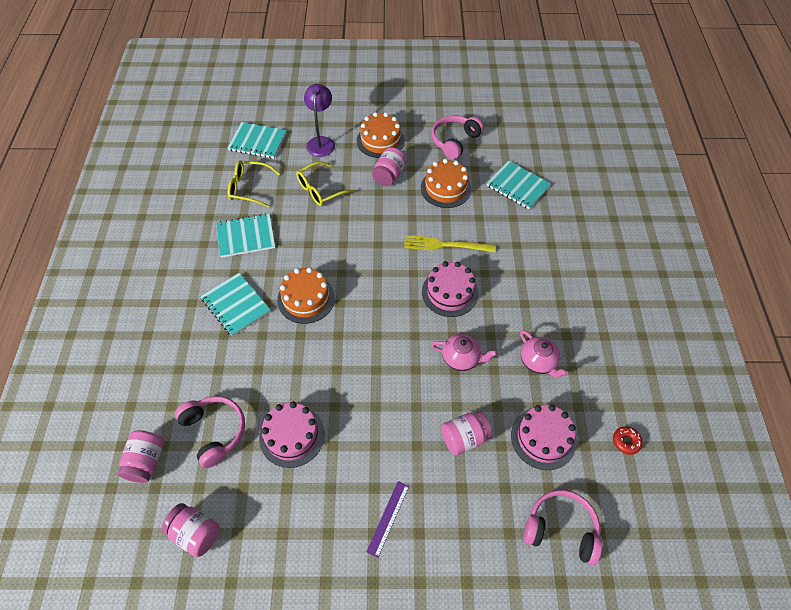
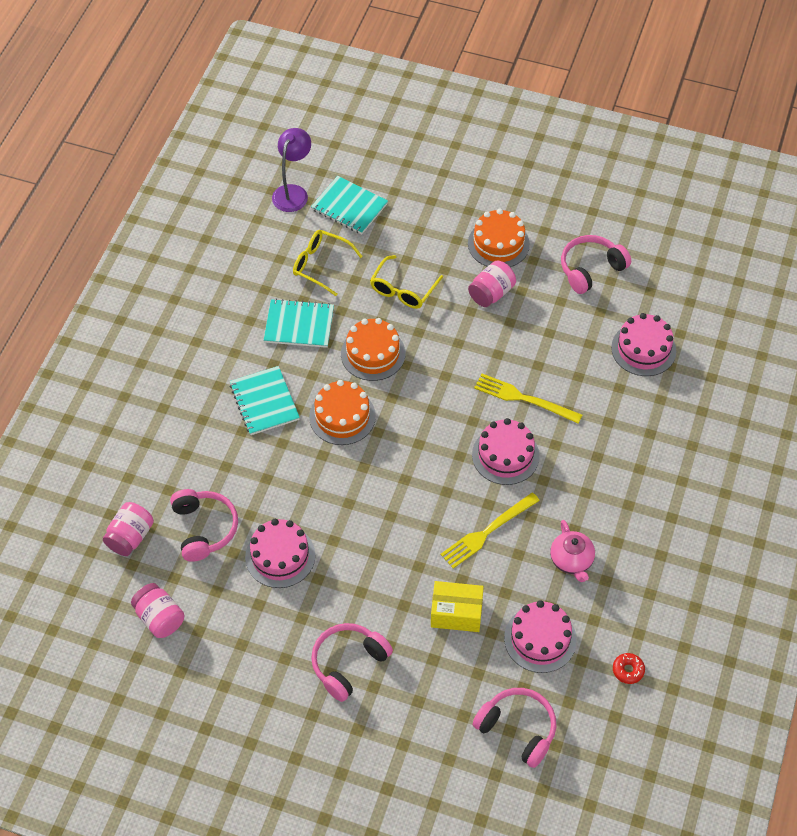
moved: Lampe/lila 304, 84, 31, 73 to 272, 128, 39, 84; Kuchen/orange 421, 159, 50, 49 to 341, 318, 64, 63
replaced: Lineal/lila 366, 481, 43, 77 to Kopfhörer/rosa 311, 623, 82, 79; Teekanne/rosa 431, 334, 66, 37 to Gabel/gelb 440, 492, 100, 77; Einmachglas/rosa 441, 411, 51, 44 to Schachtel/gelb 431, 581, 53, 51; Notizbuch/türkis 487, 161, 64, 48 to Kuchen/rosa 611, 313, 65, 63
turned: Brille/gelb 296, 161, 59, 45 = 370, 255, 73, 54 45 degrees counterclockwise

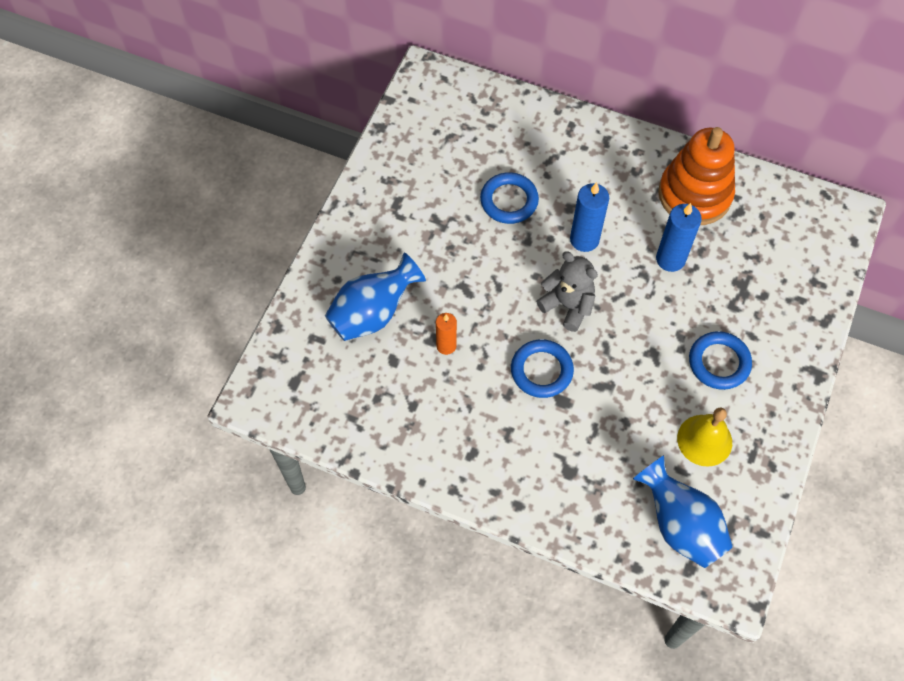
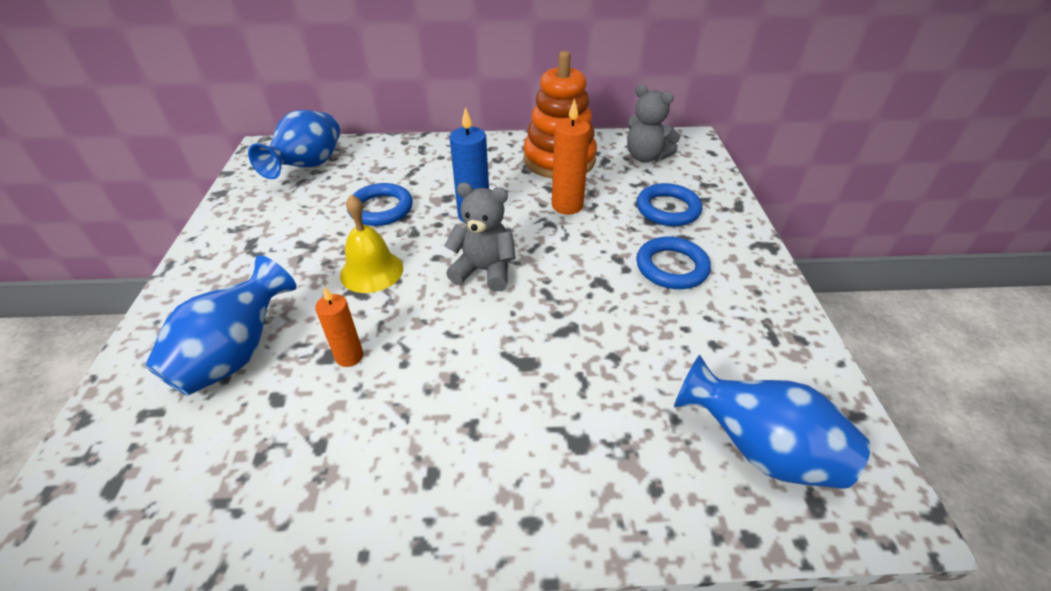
added: Vase/blau 248, 110, 92, 69; Teddybär/grau 627, 84, 53, 78
moved: Ring/blau 511, 339, 63, 59 to 637, 183, 65, 43; Glocke/gelb 677, 408, 55, 59 to 340, 194, 63, 99
recoloured: Kerze/blau 656, 203, 46, 69 to Kerze/orange 552, 98, 38, 117

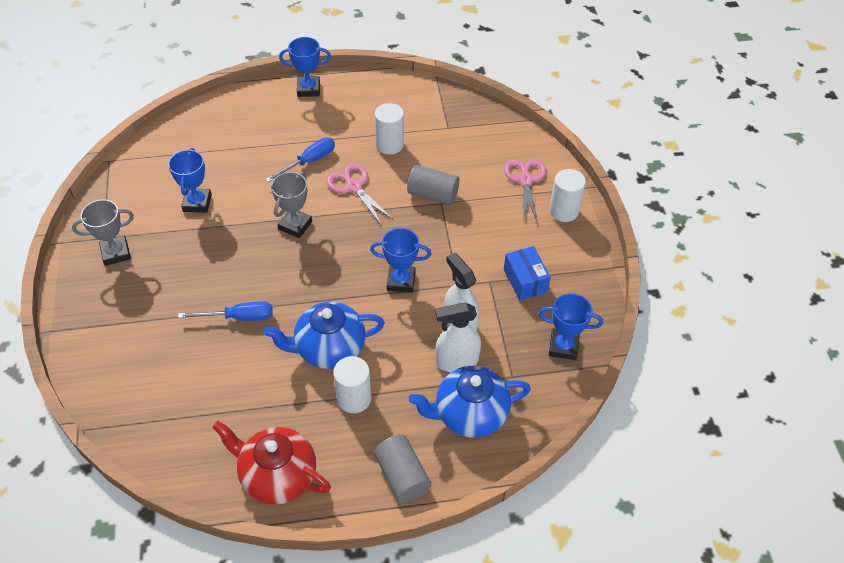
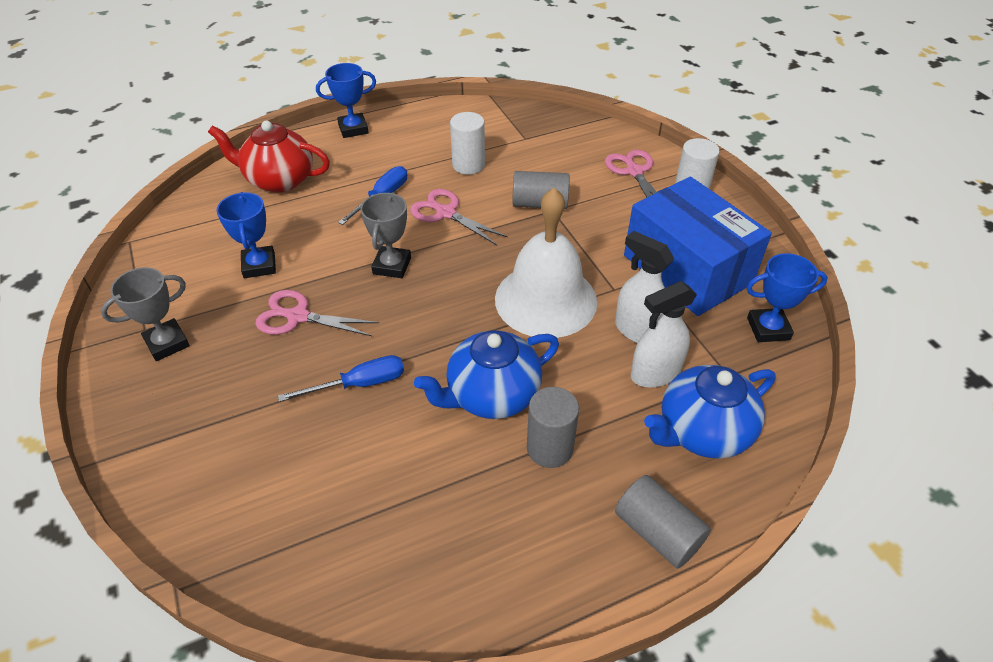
added: Schere/rosa 256, 290, 123, 46
moved: Teekanne/rot 212, 421, 119, 84 to 208, 121, 122, 72
replaced: Pokal/blau 370, 228, 61, 65 to Glocke/weiß 495, 188, 102, 150
recoloured: Vollzylinder/weiß 333, 356, 38, 57 to Vollzylinder/grau 527, 387, 52, 81
resized: Schachtel/blau 504, 246, 47, 55 = 624, 176, 148, 140 x2.11

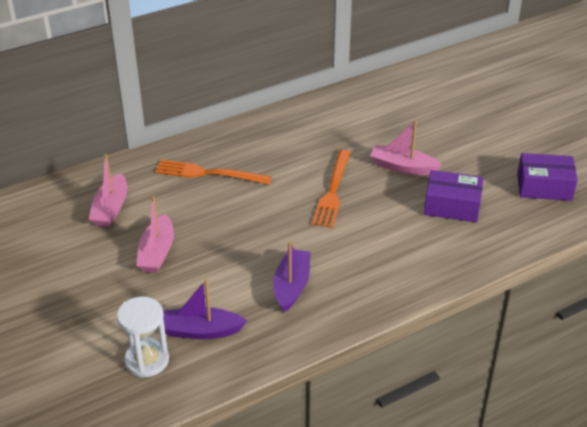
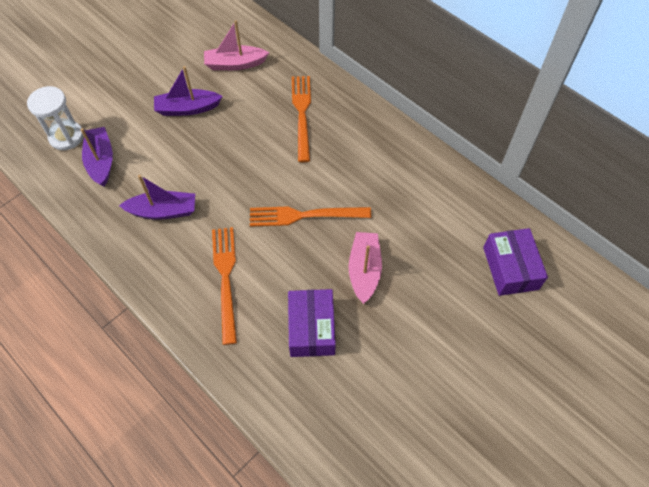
added: Gabel/orange 212, 227, 25, 118
moved: Schachtel/lila 517, 153, 61, 48 to 483, 228, 65, 68
recoloured: Boot/rosa 136, 196, 38, 77 to Boot/lila 154, 66, 69, 50

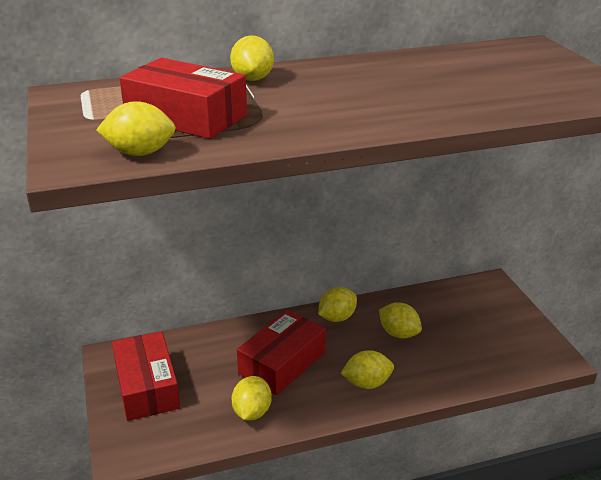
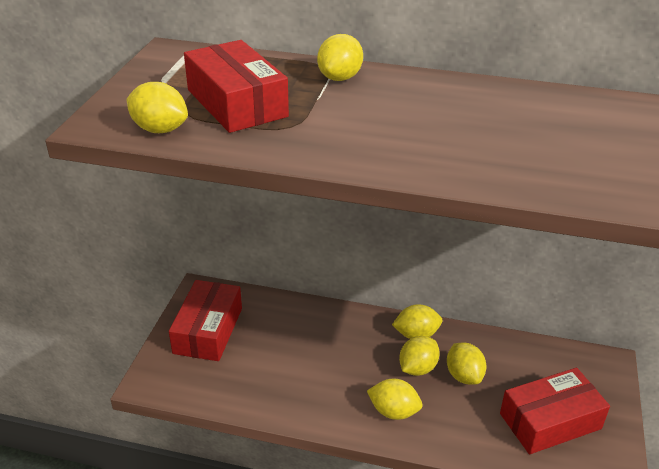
moved: Zitrone/gelb 232, 376, 40, 45 to 399, 336, 41, 40; Schachtel/rot 237, 310, 89, 85 to 500, 367, 110, 87

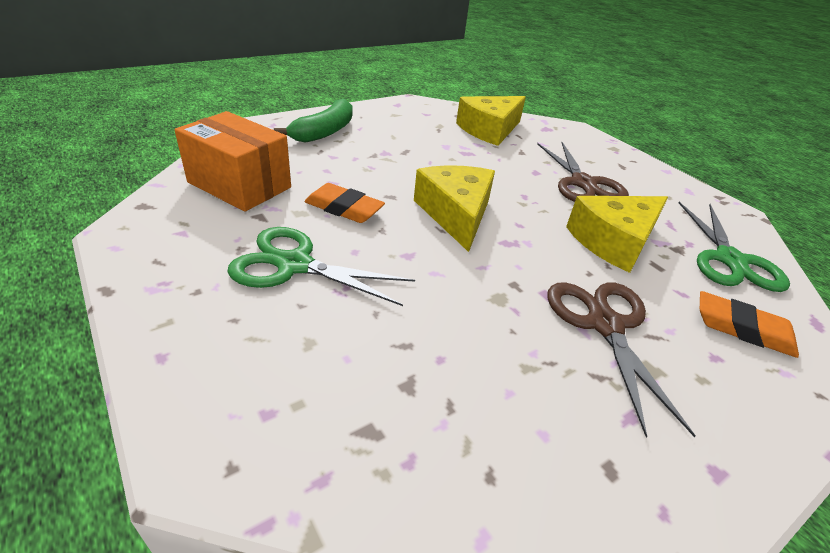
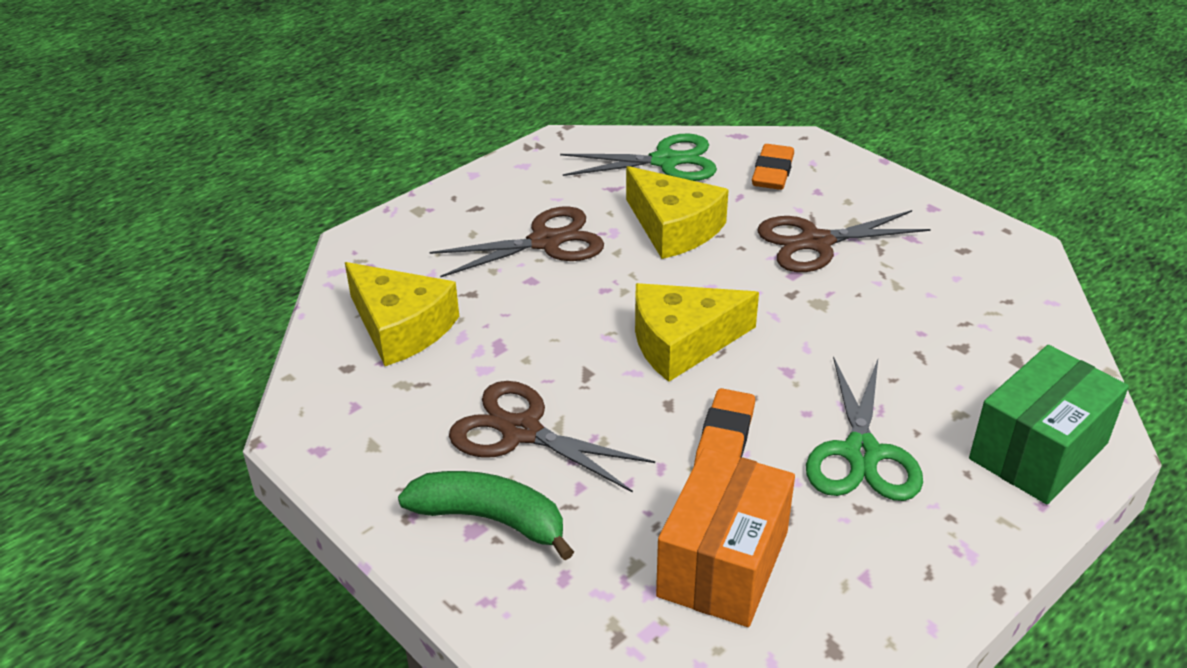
added: Schere/braun 449, 381, 206, 112; Schachtel/grün 969, 345, 160, 159

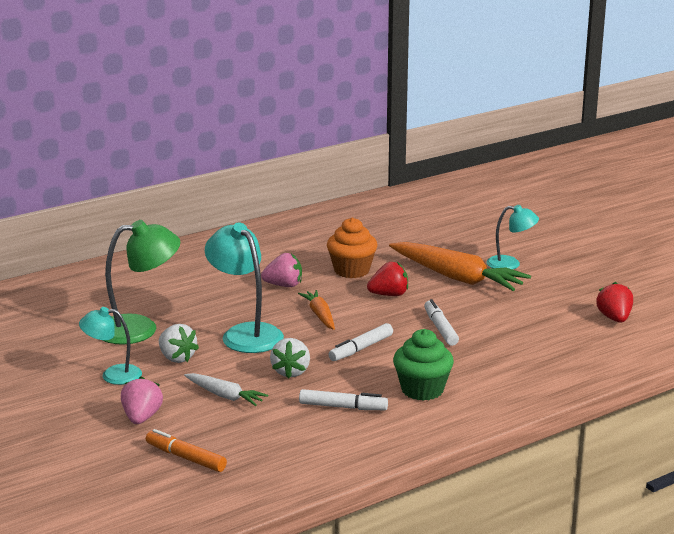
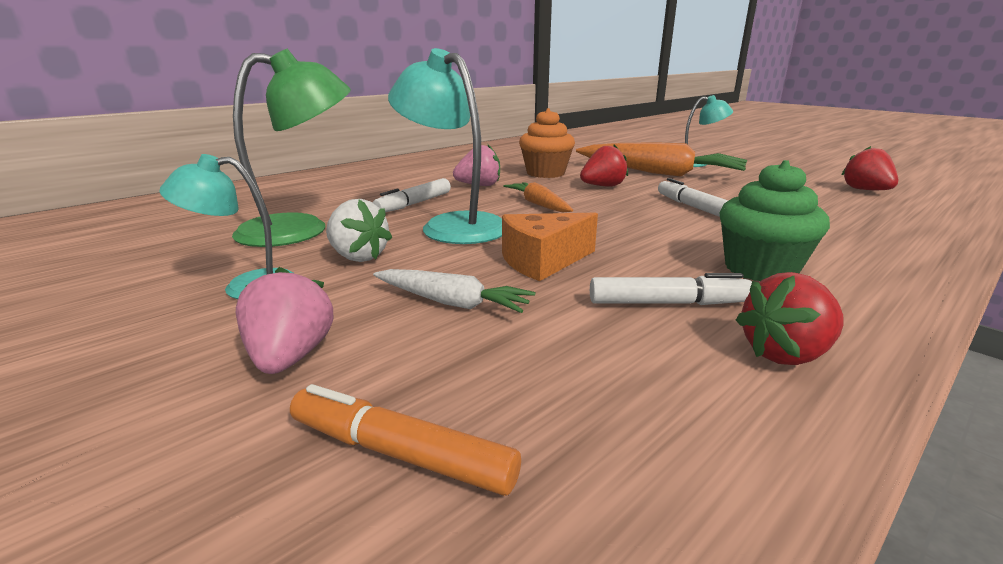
added: Erdbeere/rot 736, 272, 108, 93
moved: Filzstift/weiß 329, 323, 64, 38 to 373, 178, 78, 35
replaced: Erdbeere/weiß 270, 338, 40, 41 to Käse/orange 502, 212, 96, 69

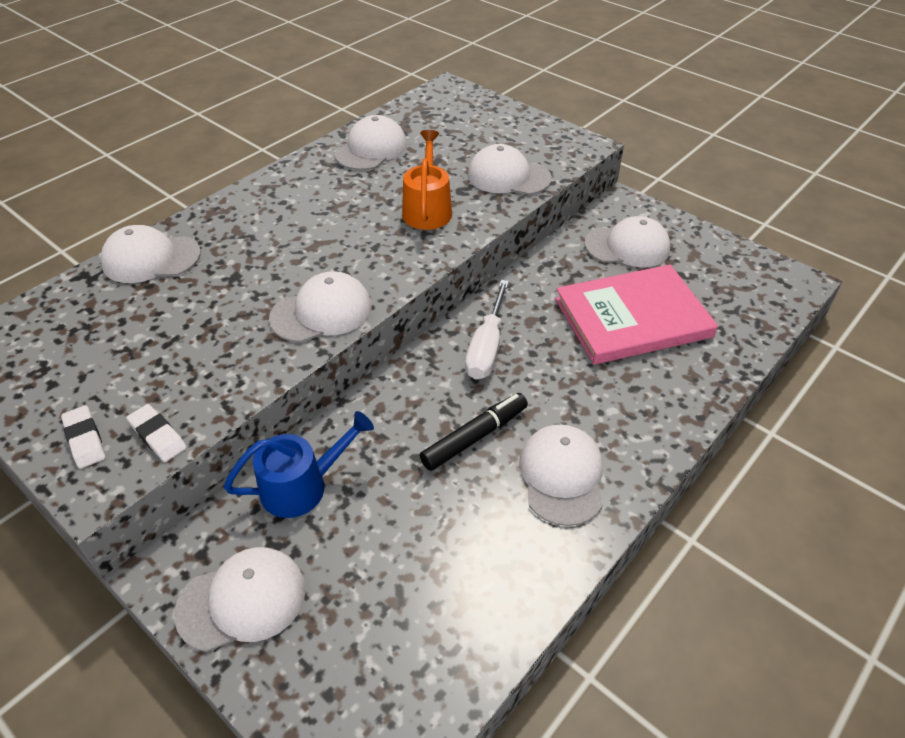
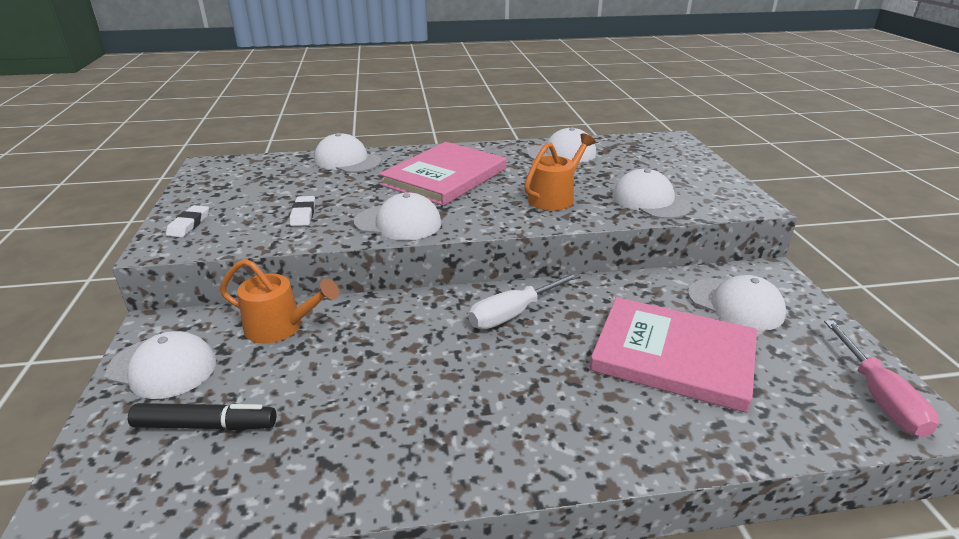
removed: Kappe/weiß 519, 425, 84, 101
added: Buch/rosa 379, 142, 127, 64; Schraubenzieher/rosa 824, 320, 115, 117
moved: Radiergummi/weiß 127, 404, 60, 58 to 290, 196, 25, 30; Filzstift/schwarz 420, 393, 108, 78 to 128, 403, 148, 27
recoloured: Gießkanne/blau 224, 411, 150, 107 to Gießkanne/orange 220, 259, 119, 85

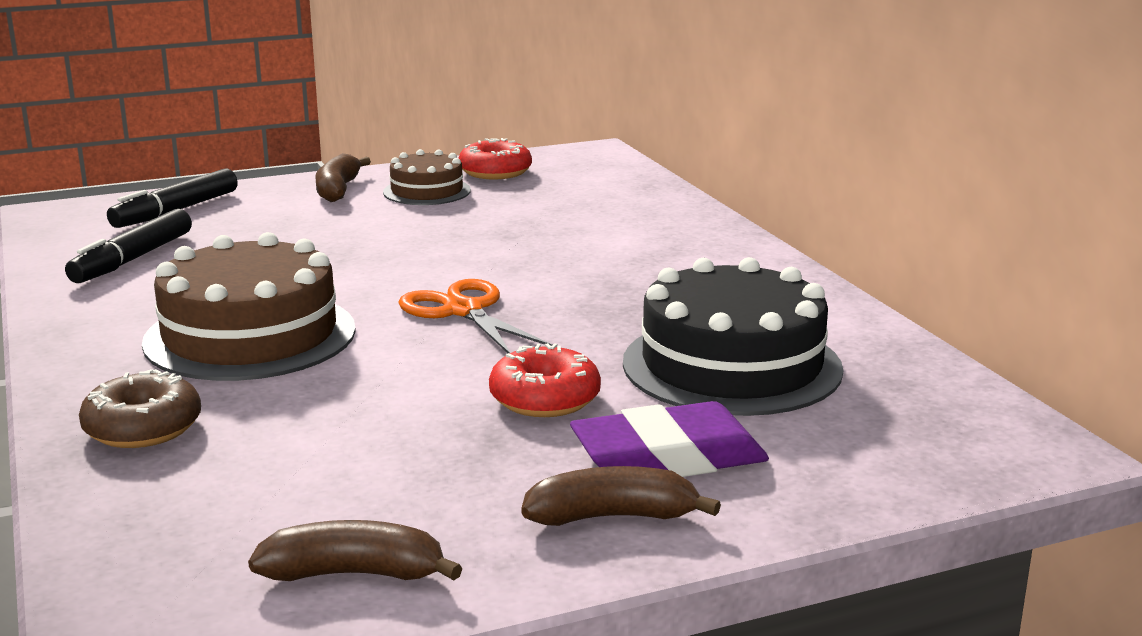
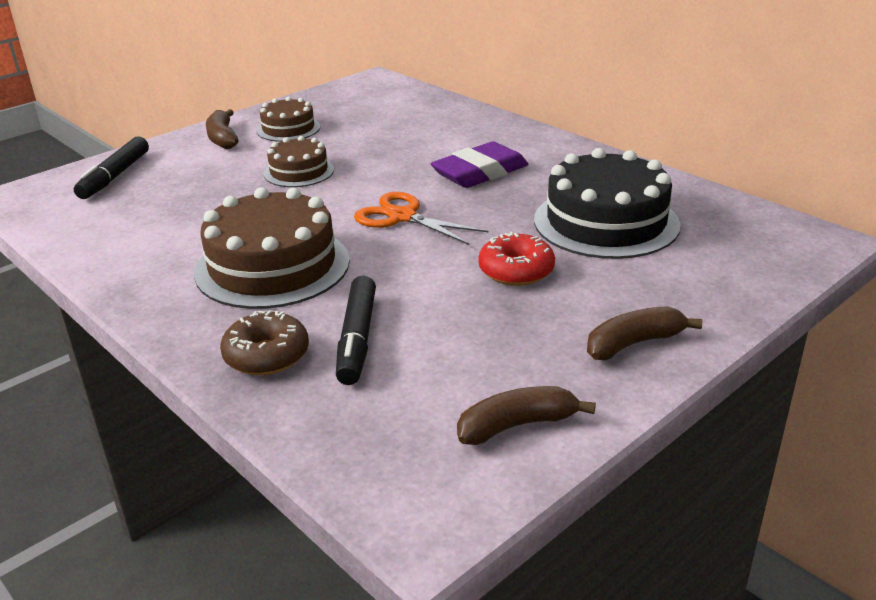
removed: Donut/rot 459, 138, 73, 42
added: Kuchen/braun 264, 136, 70, 51
moved: Filzstift/schwarz 65, 209, 127, 74 to 336, 276, 40, 109; Radiergummi/lila 570, 401, 199, 76 to 431, 142, 97, 46

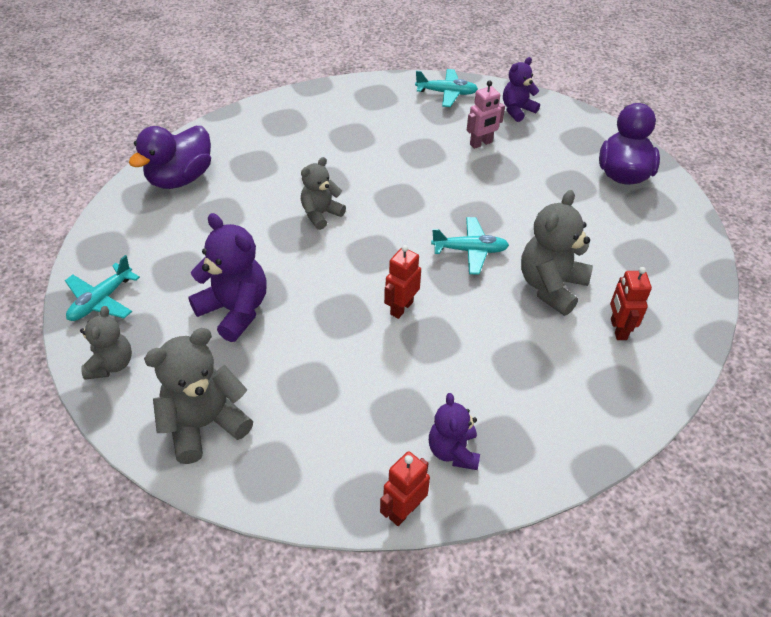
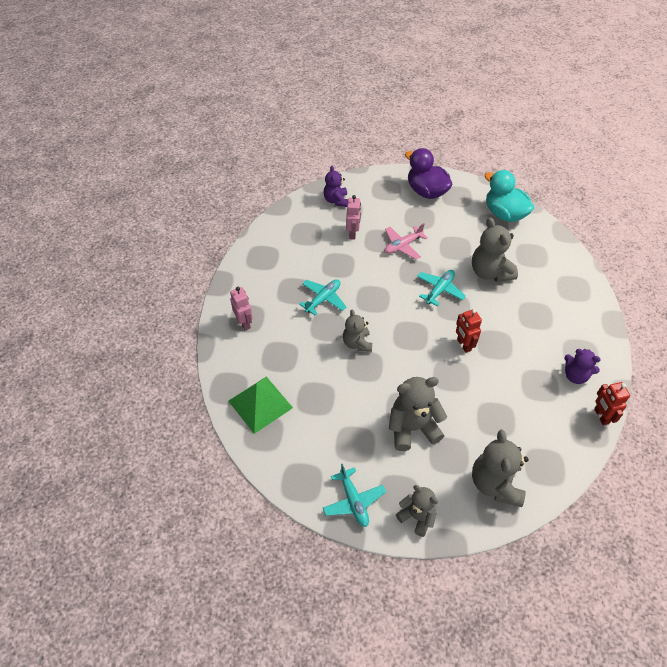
removed: Roboter/rot 610, 267, 42, 73
added: Roboter/rosa 230, 287, 23, 43; Flugzeug/rosa 385, 223, 43, 36; Ente/türkis 484, 170, 50, 52
moved: Flugzeug/türkis 415, 69, 63, 38 to 299, 279, 47, 36
replaced: Ente/lila 129, 126, 82, 63 to Pyramide/grün 229, 376, 64, 58
recoloured: Teddybär/lila 188, 213, 79, 129 to Teddybär/grau 389, 377, 58, 74

